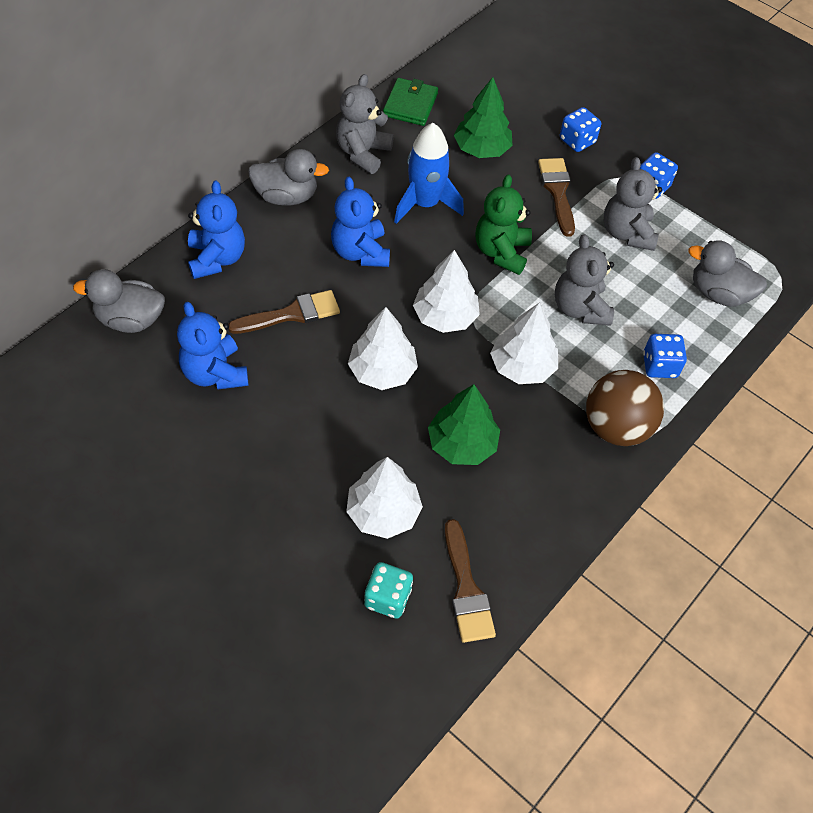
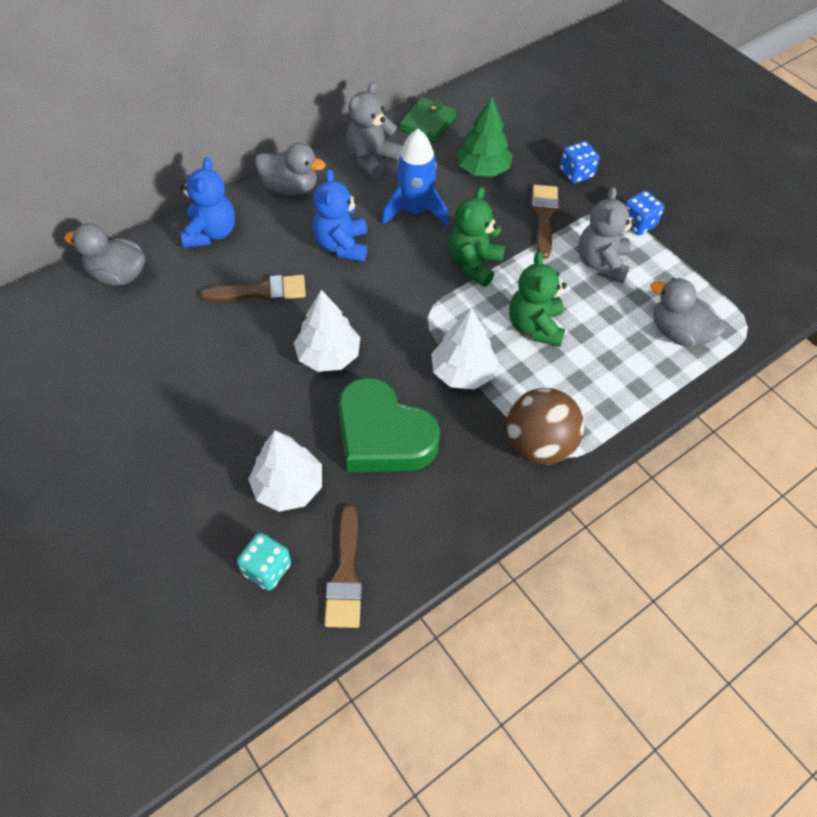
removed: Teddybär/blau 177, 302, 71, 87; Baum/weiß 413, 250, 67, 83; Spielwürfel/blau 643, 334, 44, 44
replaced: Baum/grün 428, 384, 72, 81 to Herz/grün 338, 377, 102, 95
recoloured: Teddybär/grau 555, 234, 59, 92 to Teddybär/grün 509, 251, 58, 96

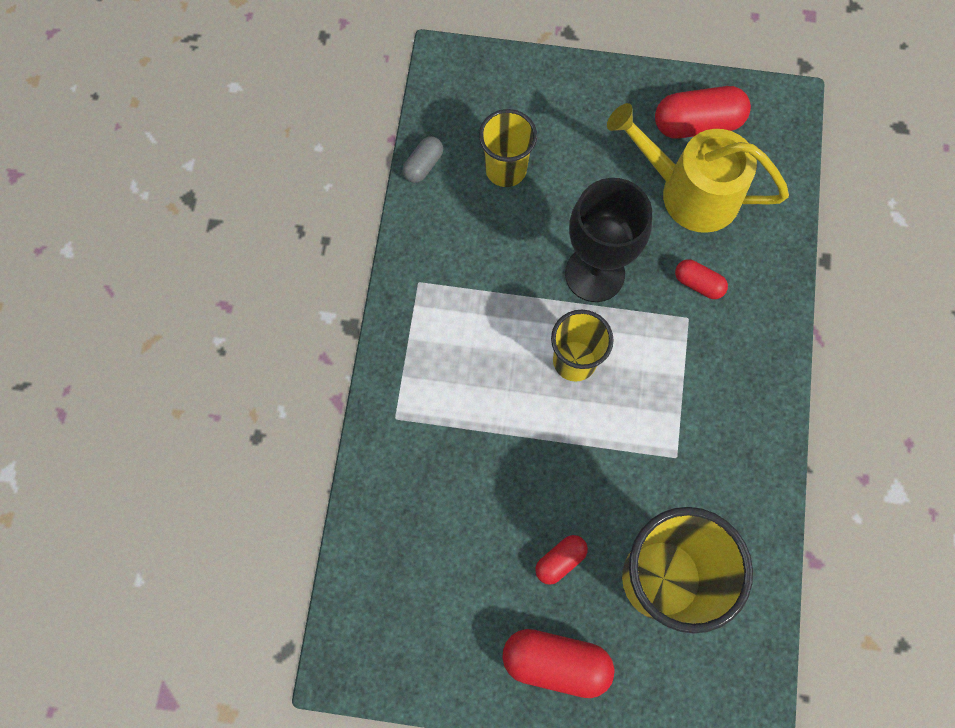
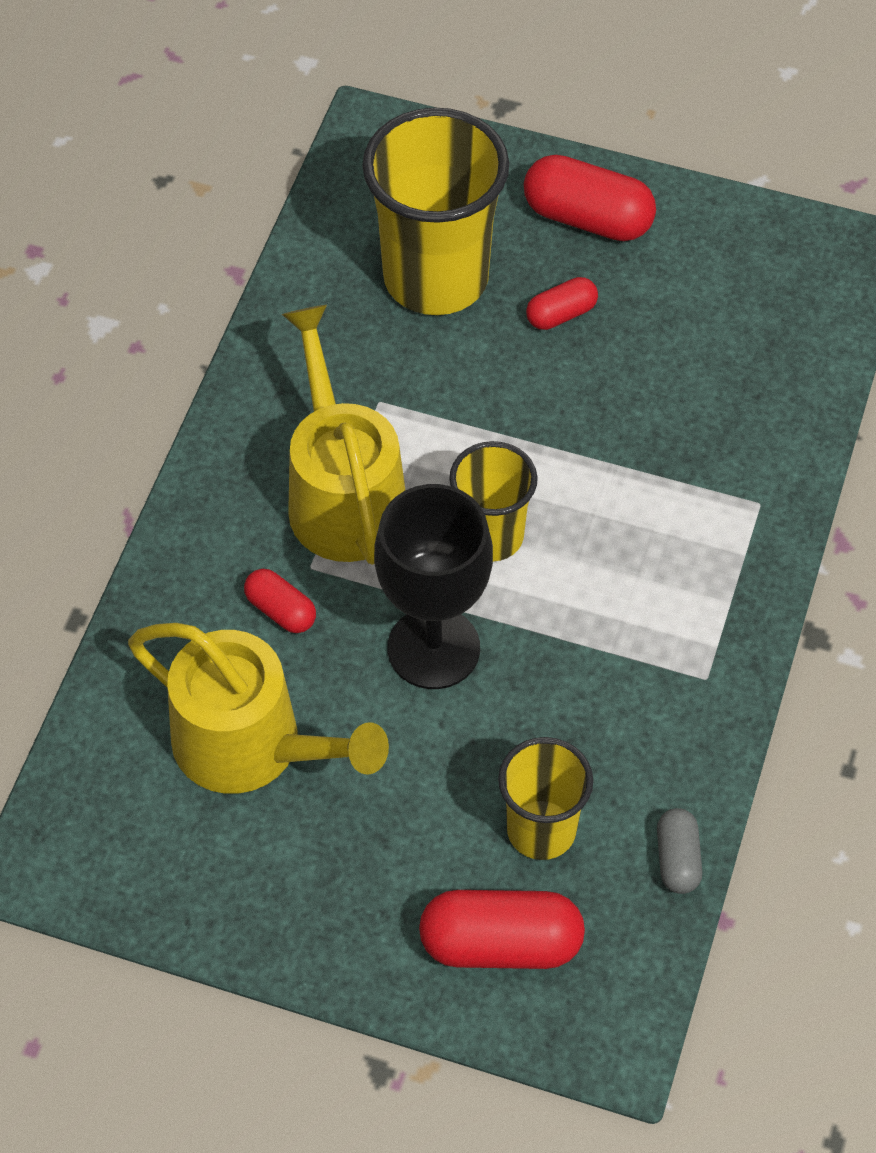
added: Gießkanne/gelb 282, 305, 123, 260
moved: Kapsel/rot 655, 86, 96, 53 to 419, 890, 166, 79
turned: Kapsel/grau 402, 136, 41, 47 = 657, 808, 45, 86 45 degrees counterclockwise

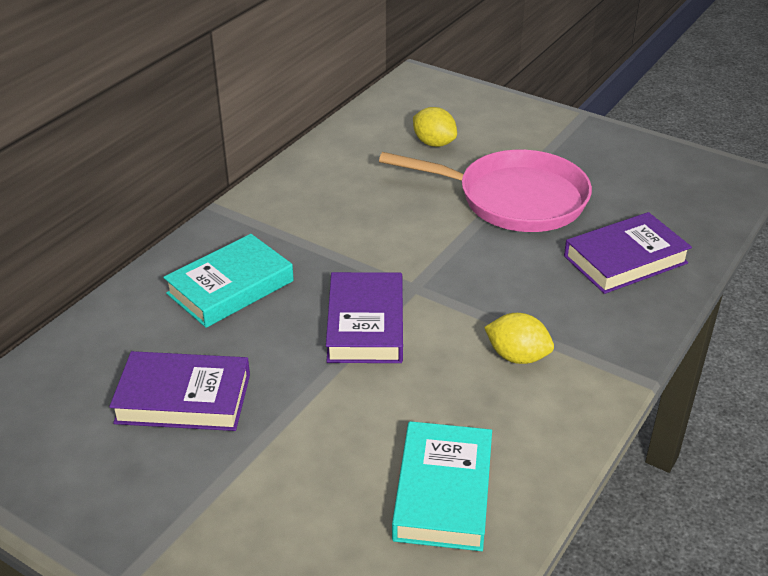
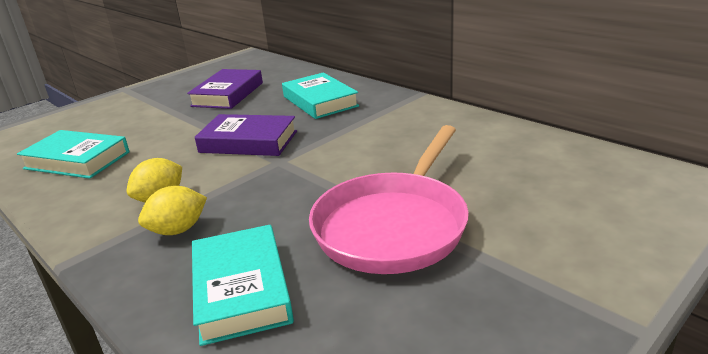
moved: Zitrone/gelb 413, 107, 44, 40 to 138, 186, 69, 49
recoloured: Buch/lila 564, 212, 128, 82 to Buch/türkis 192, 225, 102, 121

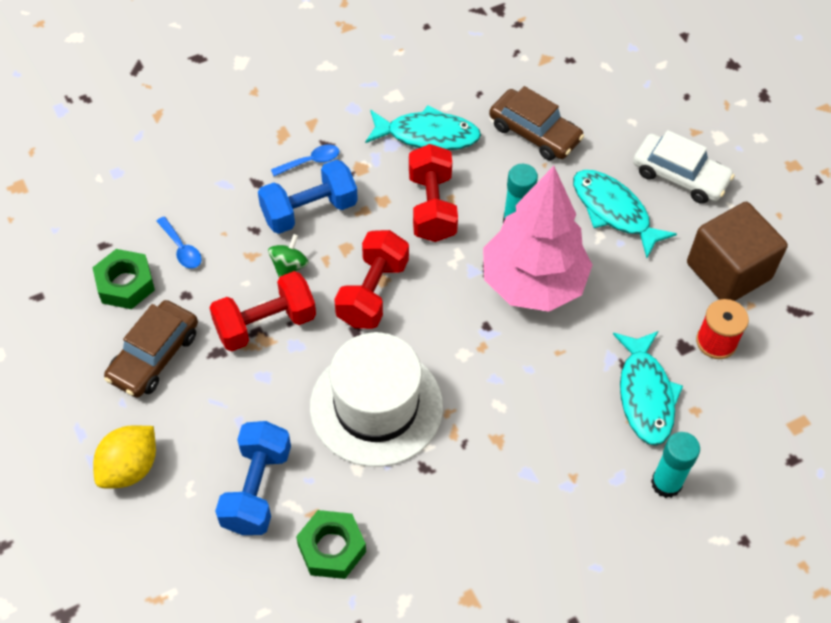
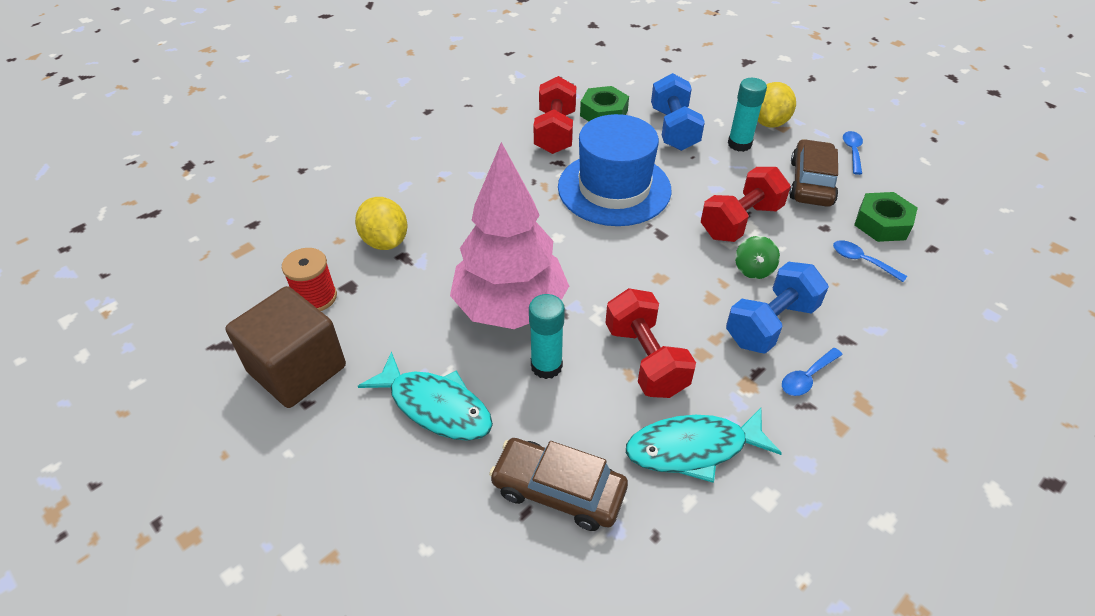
removed: Auto/weiß 633, 130, 102, 74
added: Löffel/blau 843, 131, 20, 44
moved: Hantel/rot 334, 230, 75, 99 to 534, 76, 42, 78; Klebestift/türkis 651, 432, 49, 66 to 728, 78, 39, 74
replaced: Fisch/türkis 613, 331, 70, 115 to Zitrone/gelb 355, 197, 53, 53
recoloured: Hut/weiß 310, 332, 133, 135 to Hut/blau 558, 114, 113, 112

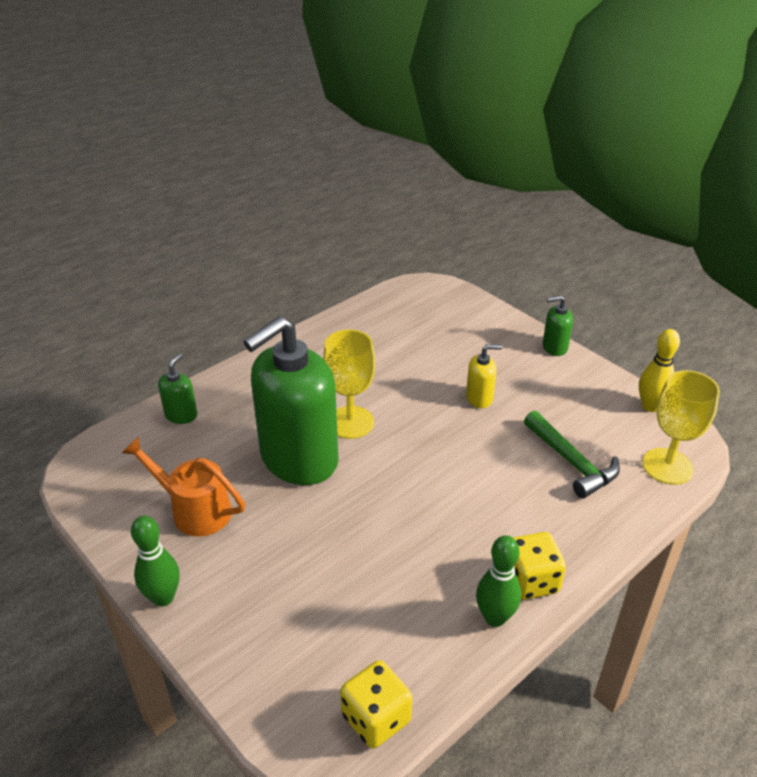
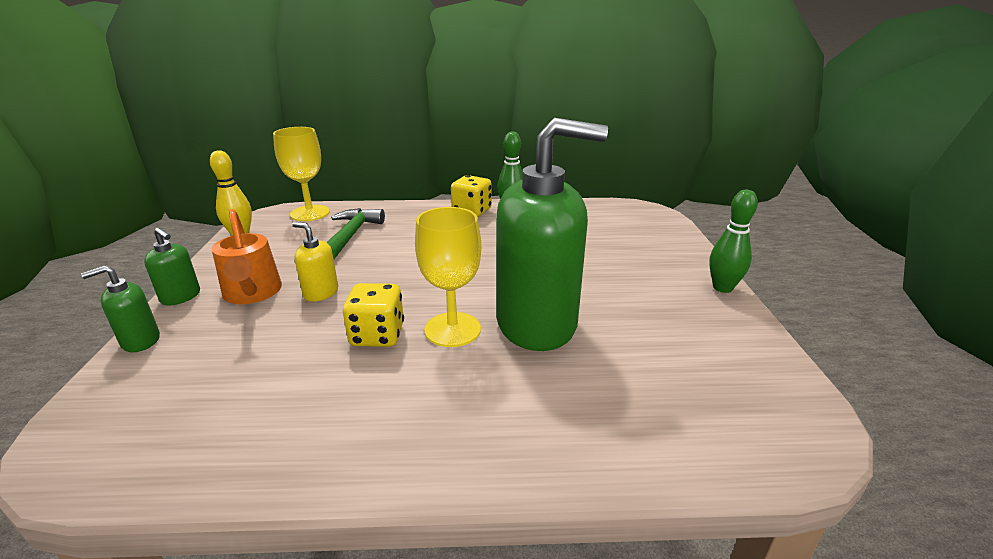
moved: Gießkanne/orange 122, 436, 123, 101 to 212, 209, 70, 95; Seifenspender/grün 158, 353, 39, 71 to 81, 265, 79, 87; Spielwürfel/gelb 340, 660, 72, 89 to 343, 283, 61, 64

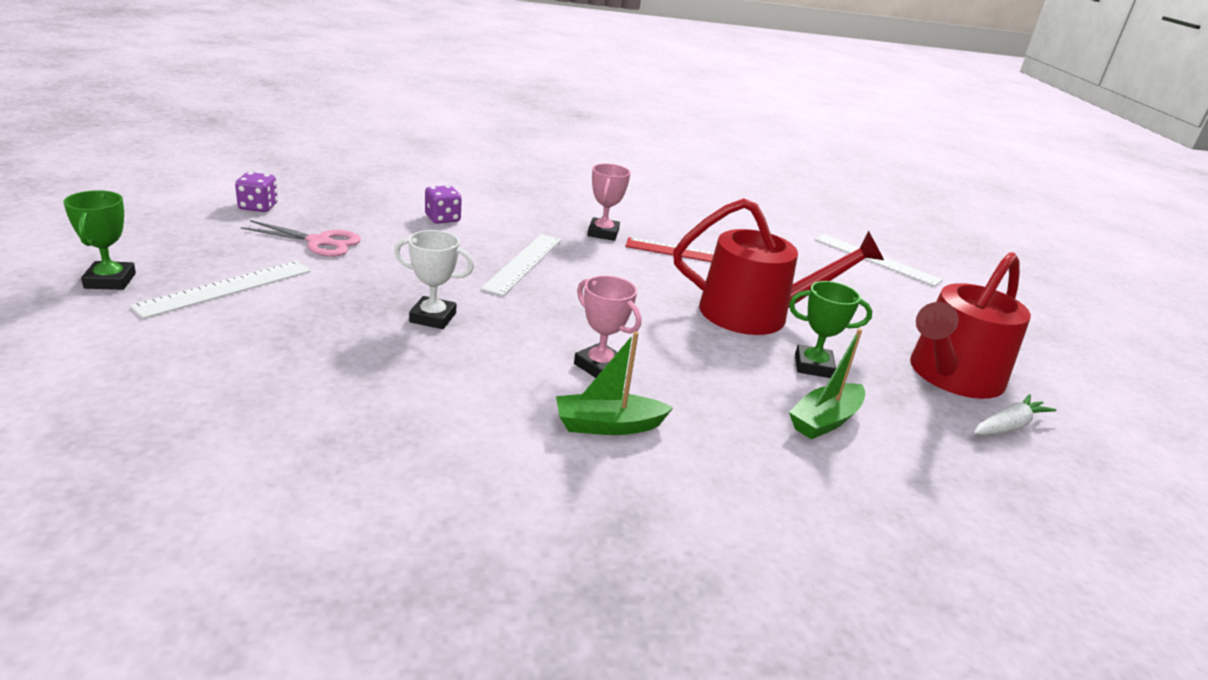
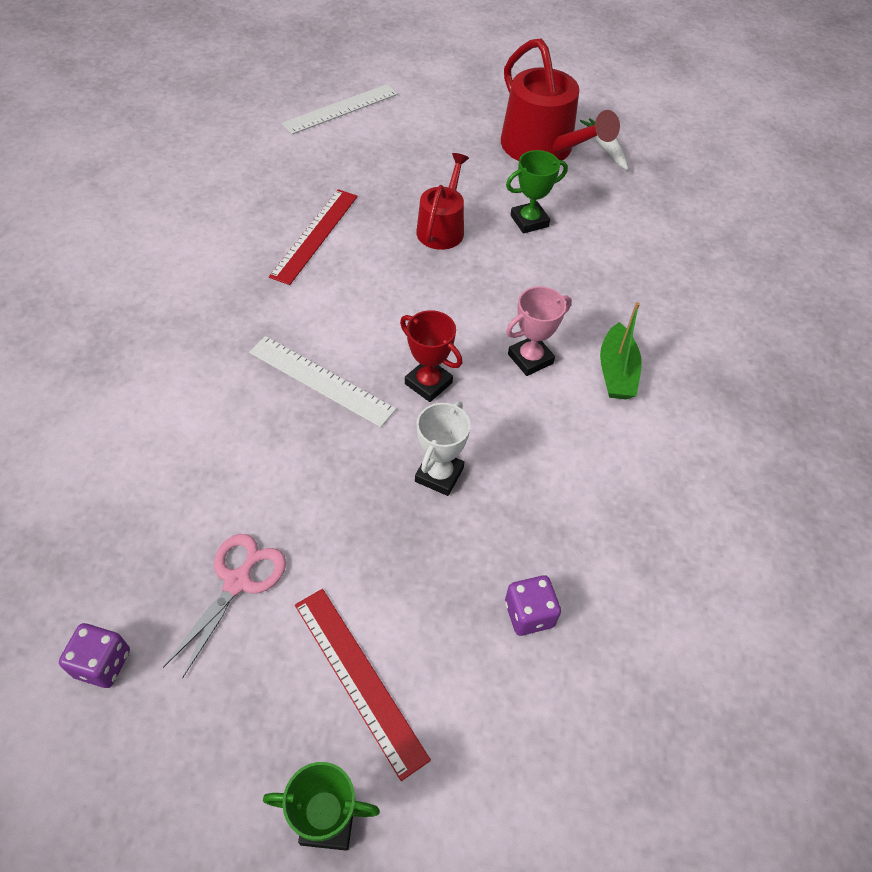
removed: Pokal/rosa 588, 164, 43, 77; Boot/grün 789, 329, 76, 110
added: Pokal/rot 400, 310, 62, 92
moved: Spielwürfel/lila 425, 186, 37, 38 to 505, 575, 56, 61
recoloured: Lineal/weiß 130, 261, 181, 58 to Lineal/rot 295, 589, 136, 192
turned: Pokal/grün 789, 281, 83, 97 = 506, 150, 62, 84 45 degrees clockwise
resized: Gießkanne/rot 673, 198, 211, 137 = 416, 153, 53, 97 x0.59

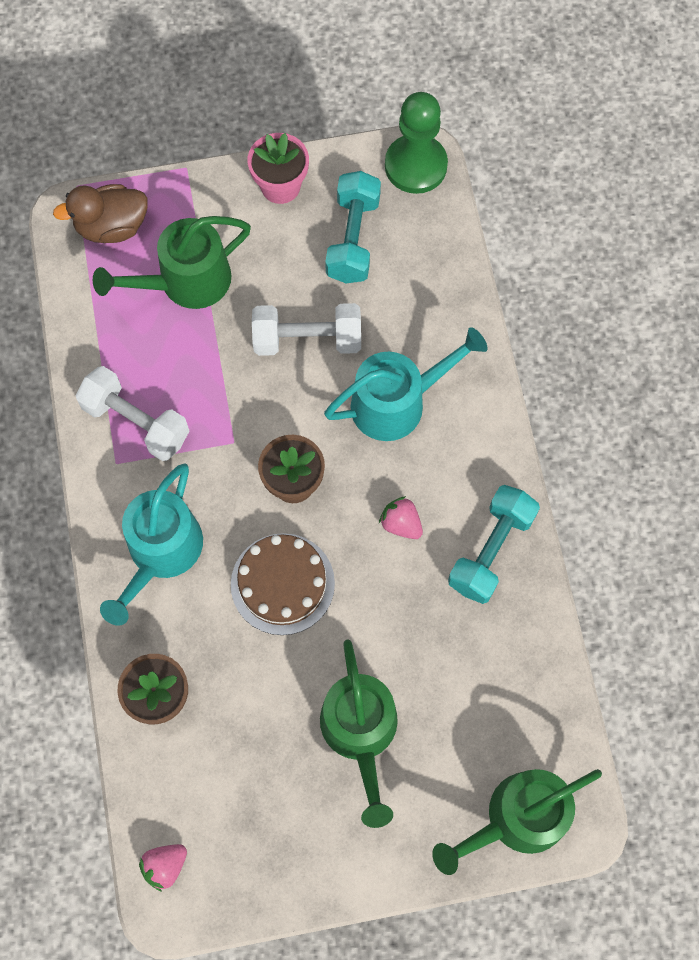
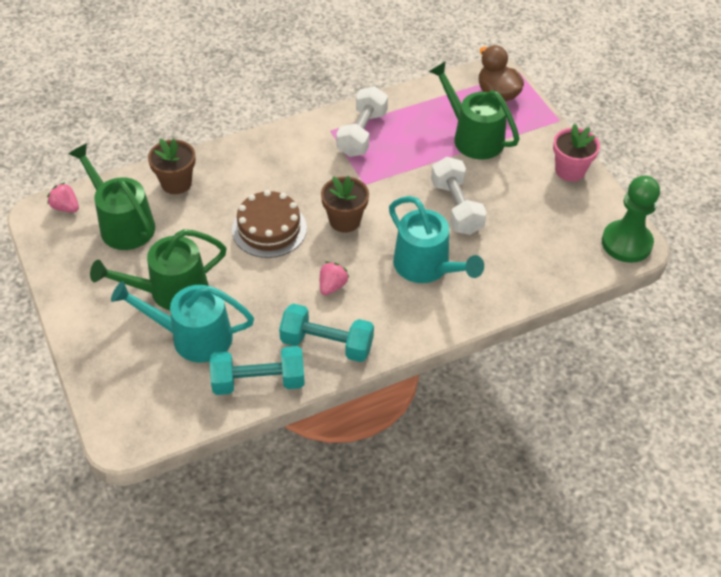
moved: Gießkanne/türkis 100, 463, 103, 163 to 111, 281, 143, 82; Hantel/türkis 325, 171, 56, 112 to 210, 346, 95, 49; Gießkanne/grün 432, 769, 170, 106 to 69, 143, 86, 107

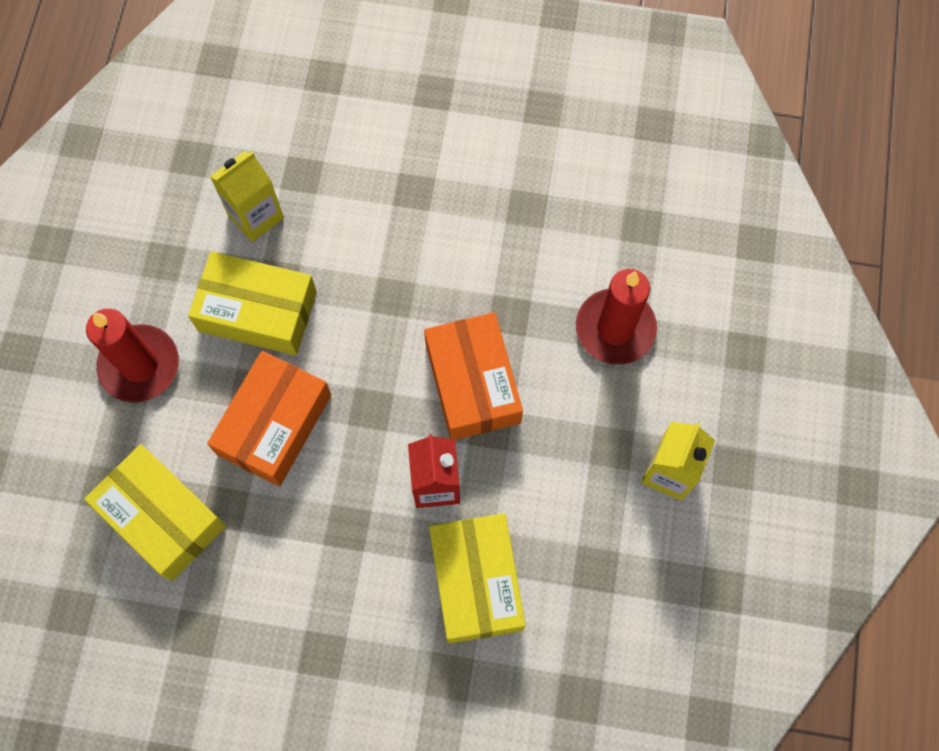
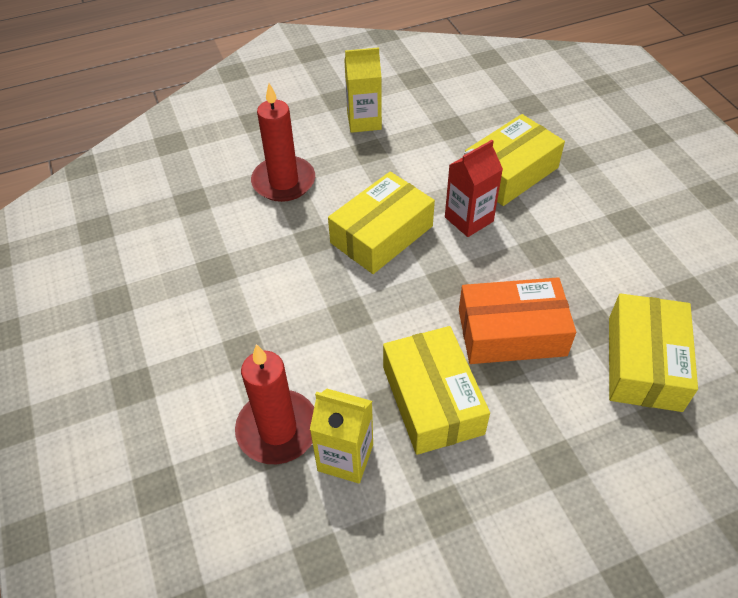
moved: Kerze/rot 86, 308, 93, 95 to 235, 344, 79, 120
recoloured: Schachtel/orange 424, 312, 99, 128 to Schachtel/gelb 328, 172, 107, 102

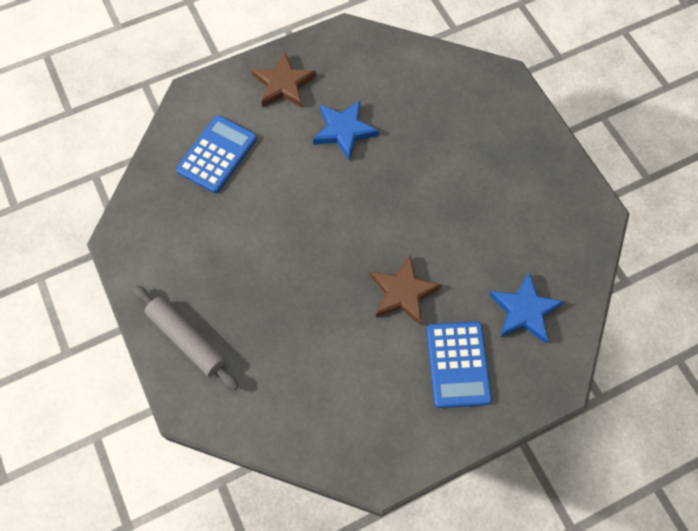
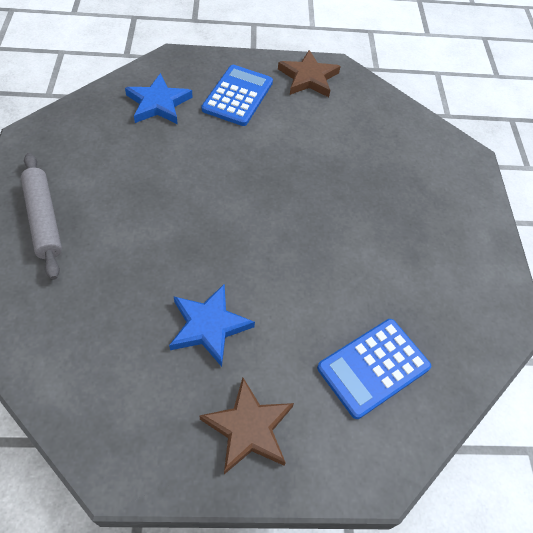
moved: Nudelholz/grau 133, 285, 106, 105 to 21, 153, 41, 127; Stern/braun 370, 255, 72, 70 to 278, 50, 63, 47

